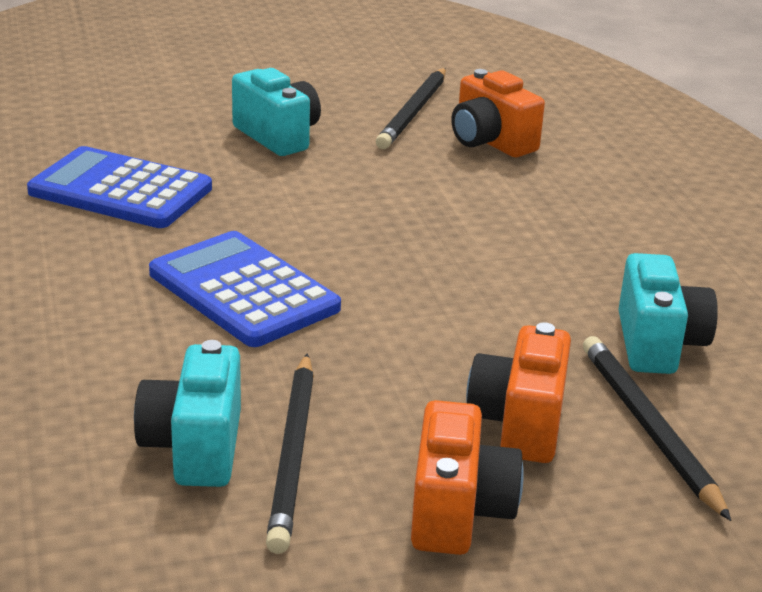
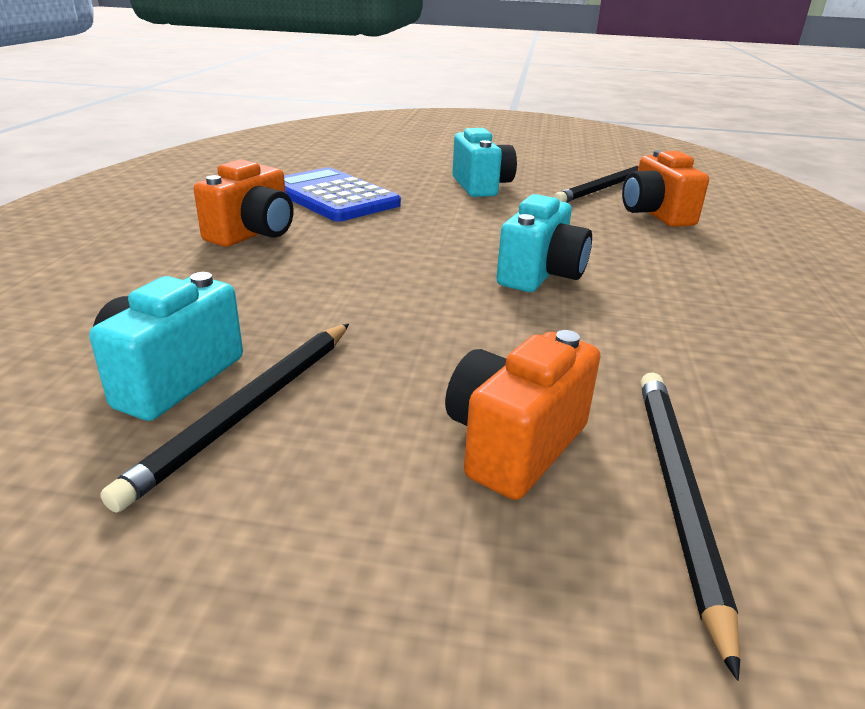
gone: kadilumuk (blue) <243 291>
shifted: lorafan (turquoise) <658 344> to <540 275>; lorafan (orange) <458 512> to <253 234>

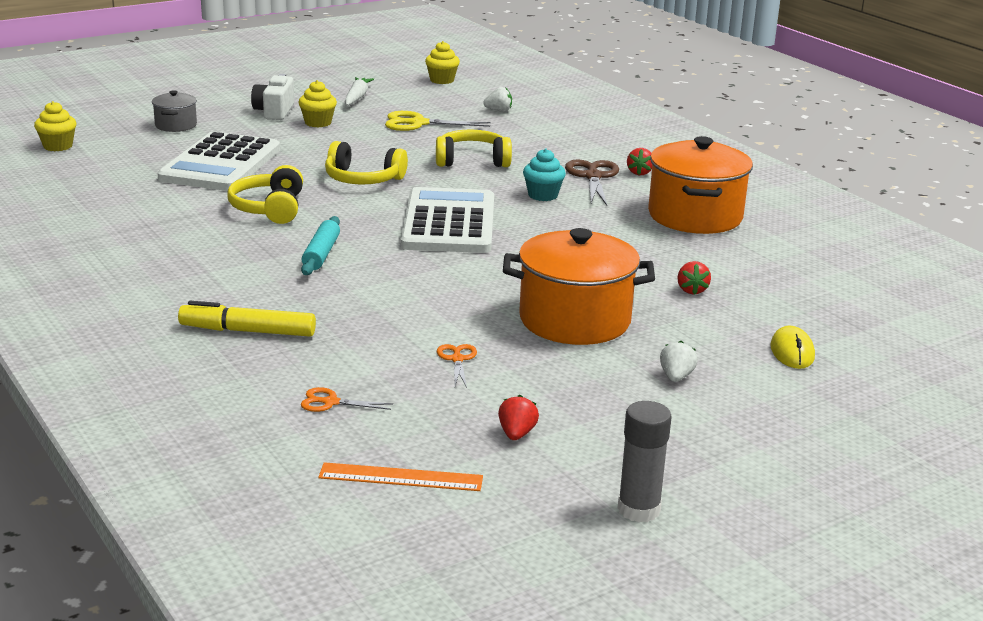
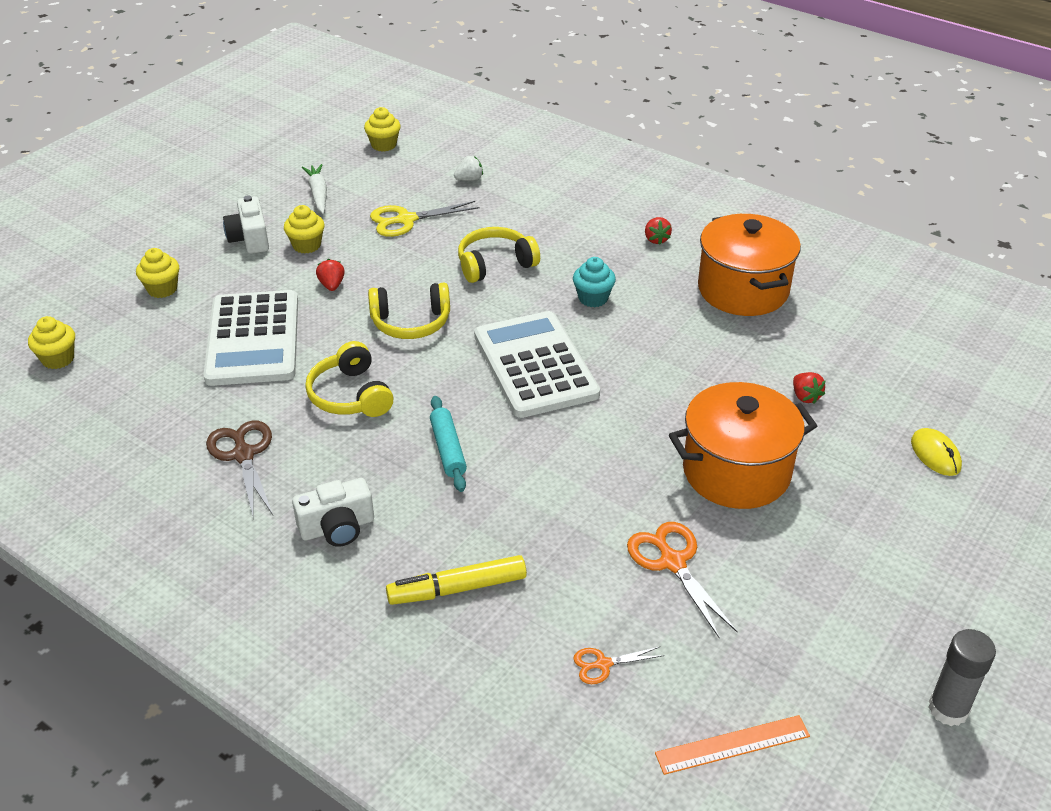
gone: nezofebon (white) <676 377>
new: lorafan (white) <337 528>
shifted: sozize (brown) <593 177> to <243 455>; nezofebon (red) <516 434> to <332 285>
swapped: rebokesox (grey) <176 125> to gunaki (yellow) <162 289>
scaled: sozize (orange) <457 359> = <672 562> x1.79

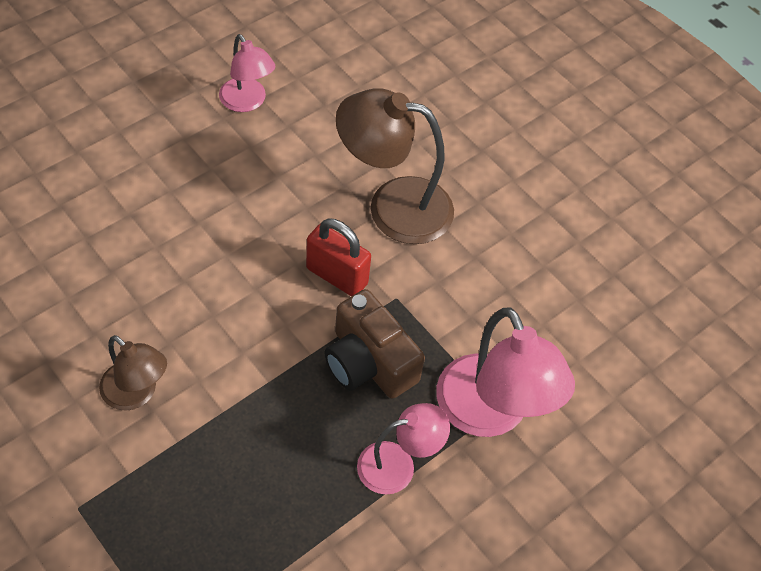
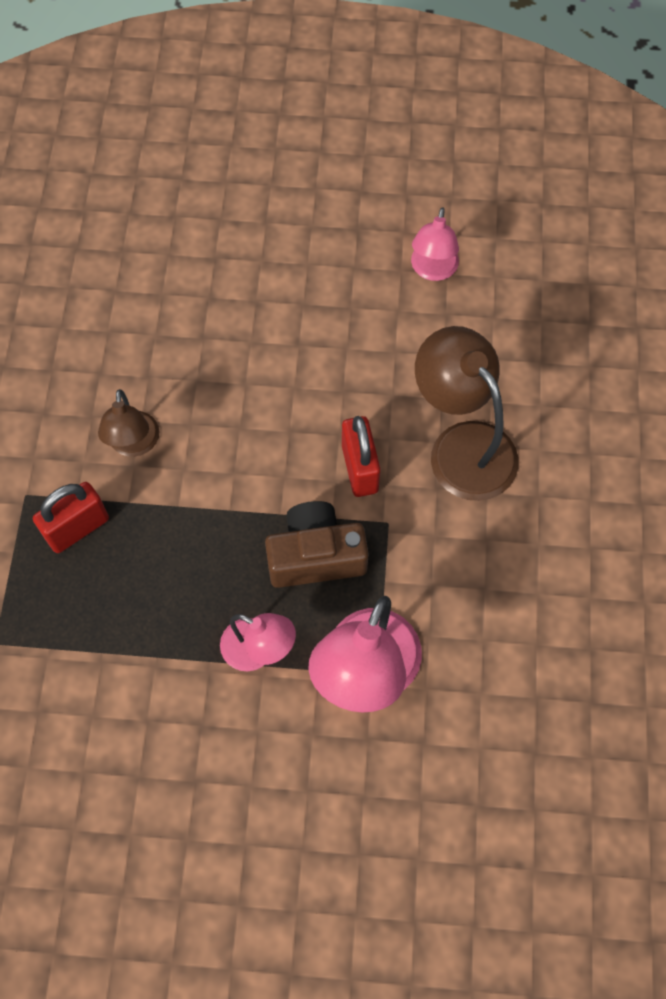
new: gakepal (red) <77 528>
rotated: lorafan (brown) <369 362> = <315 556> 75 degrees clockwise

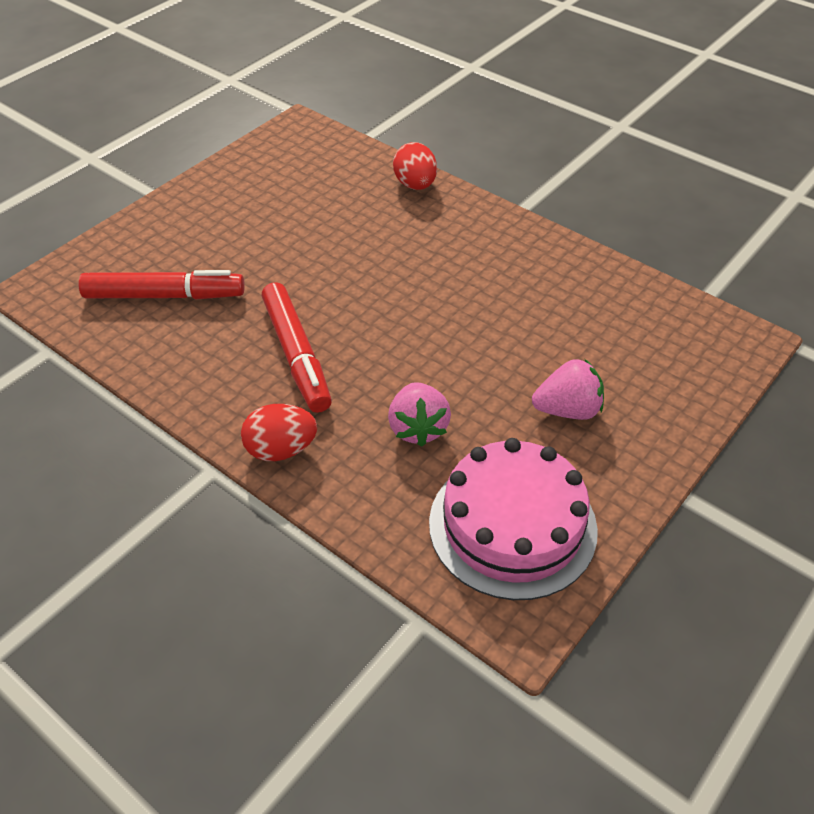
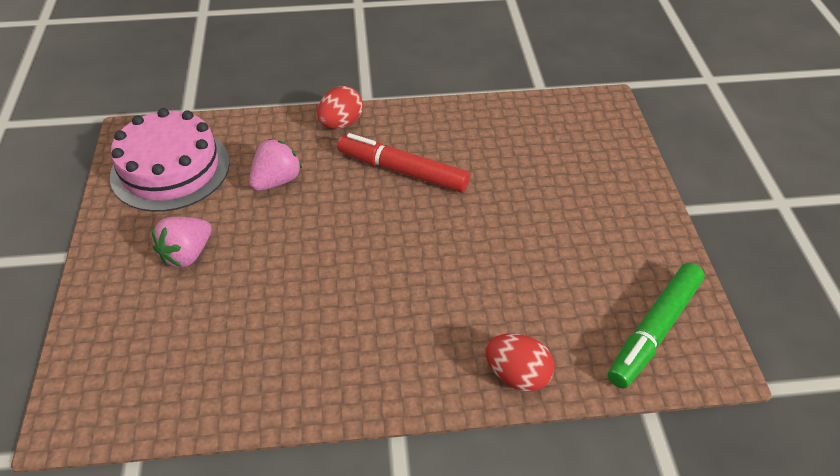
gone: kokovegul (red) <164 295>
new: kokovegul (green) <654 331>
rotated: nezofebon (pink) <418 428> = <276 181> 90 degrees clockwise

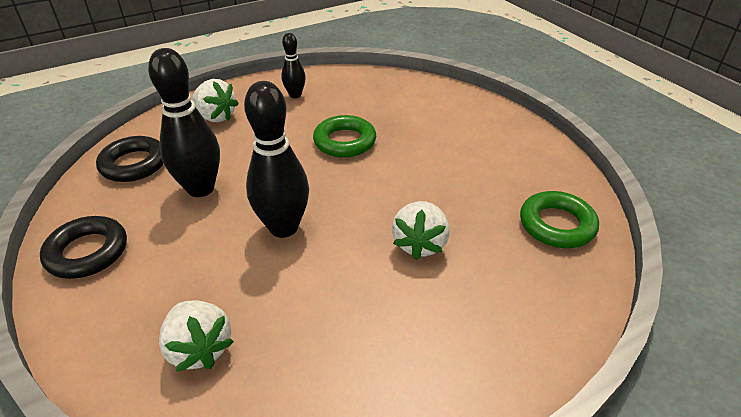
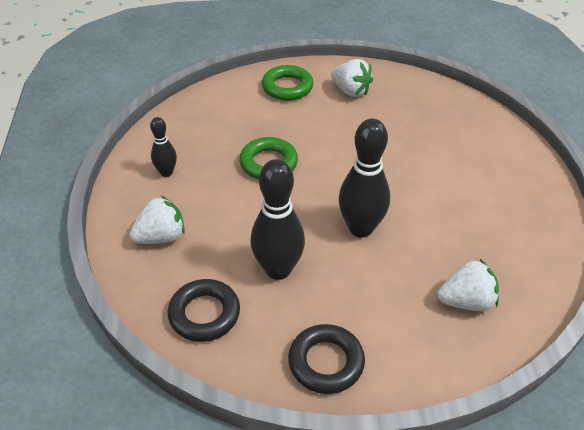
shifted: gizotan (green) <557 225> to <287 87>; nezofebon (white) <420 244> to <351 91>

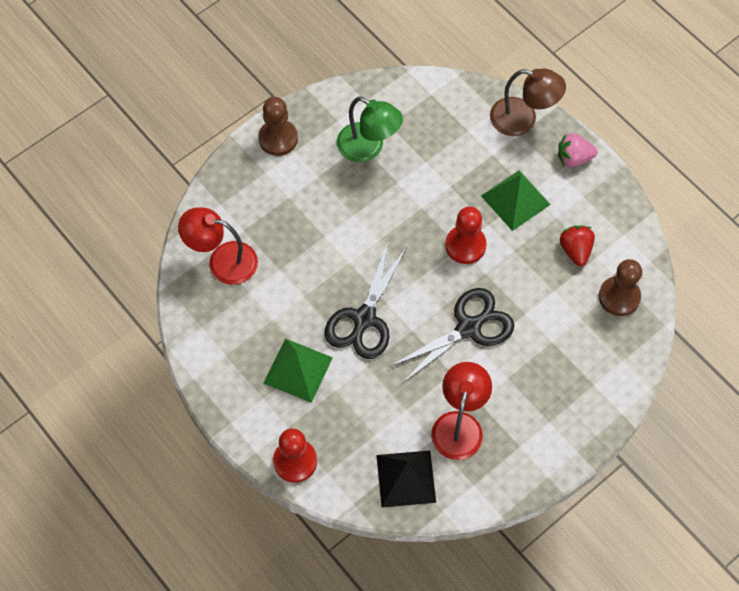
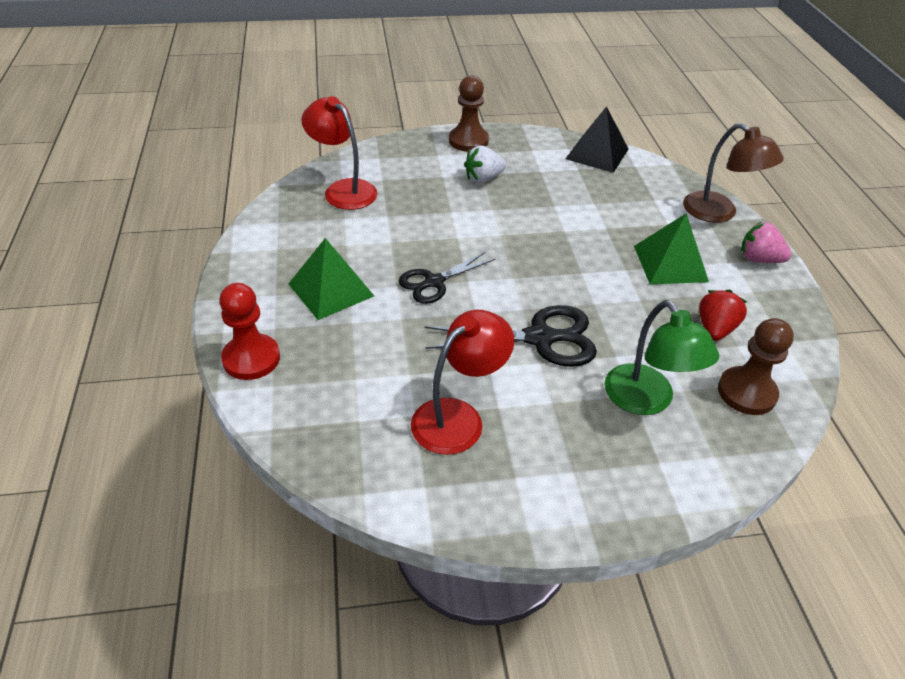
gone: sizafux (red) <465 245>
new: nezofebon (white) <483 178>
shifted: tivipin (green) <368 148> to <646 401>; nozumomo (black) <406 478> to <597 154>
scaled: sozize (black) <364 319> = <434 282> x0.66

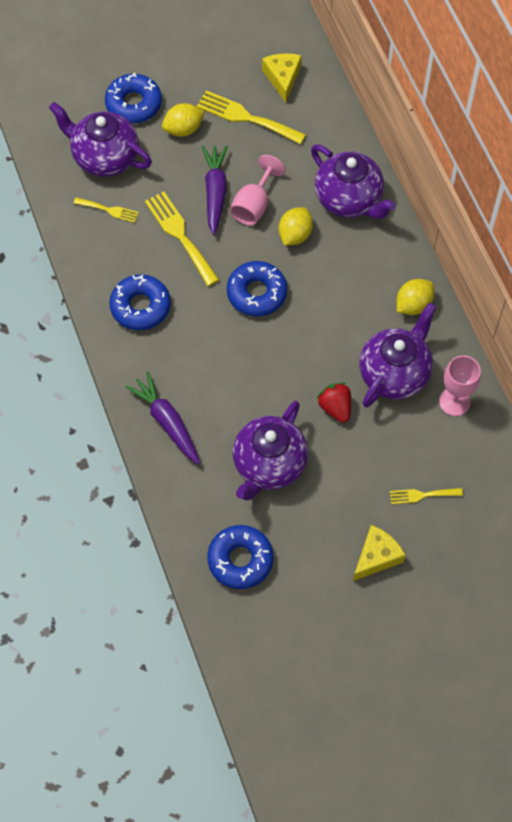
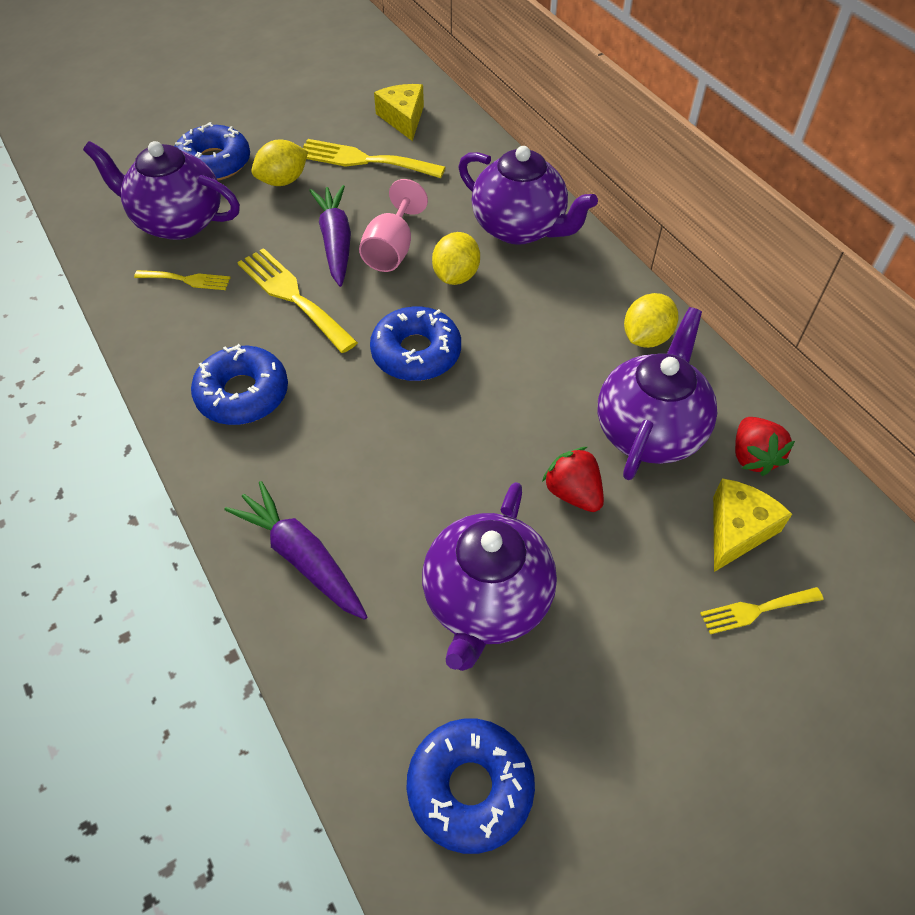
shifted: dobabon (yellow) <376 557> to <737 530>
swapped: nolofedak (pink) <454 401> to nezofebon (red) <753 457>

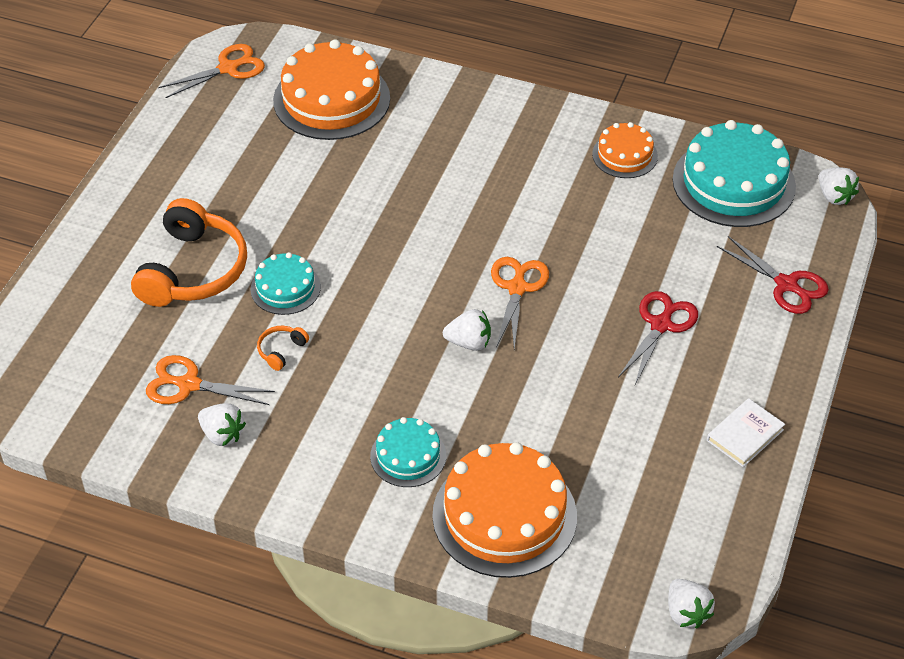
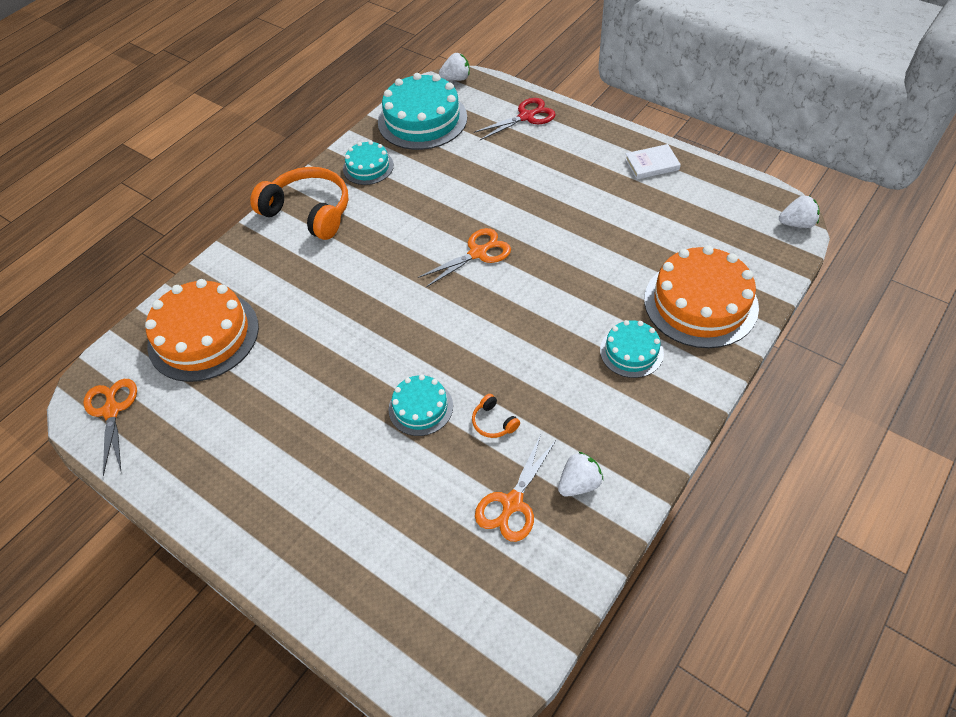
gone: sozize (red) <661 324>; nezofebon (white) <469 342>
shifted: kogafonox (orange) <193 270> to <309 212>
repainted: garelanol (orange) <624 155> to garelanol (turquoise) <368 167>
rotated: sozize (orange) <517 288> = <478 253> 120 degrees clockwise; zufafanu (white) <745 435> = <652 164> 75 degrees counterclockwise

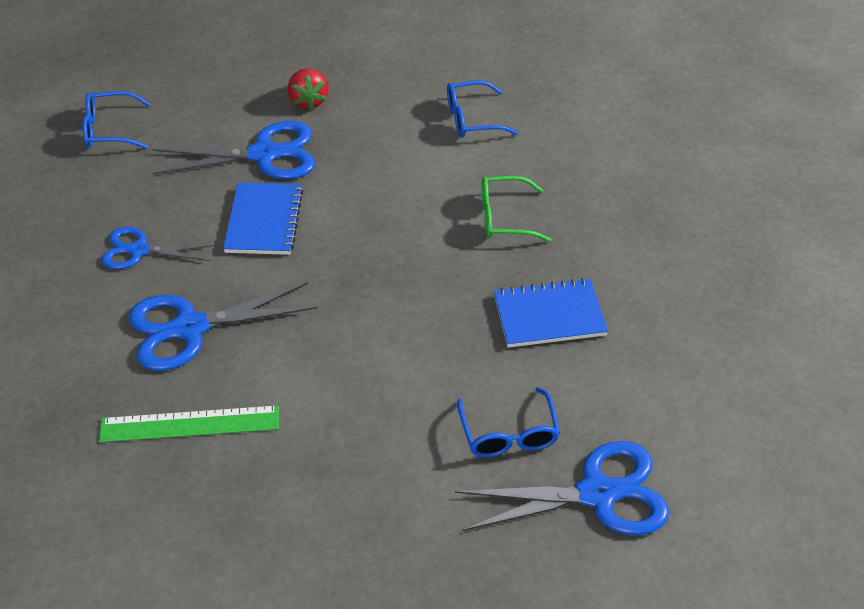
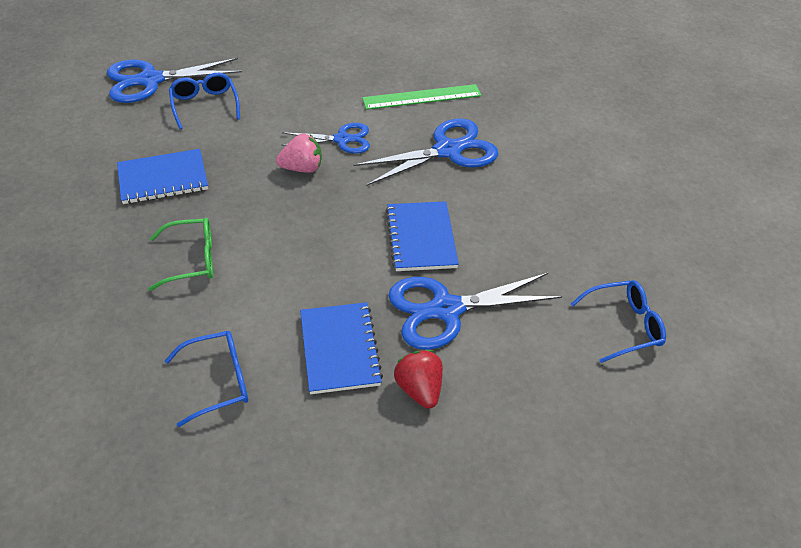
new: nezofebon (pink) <302 168>; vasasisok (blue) <339 349>
shifted: sozize (blue) <139 250> to <342 139>

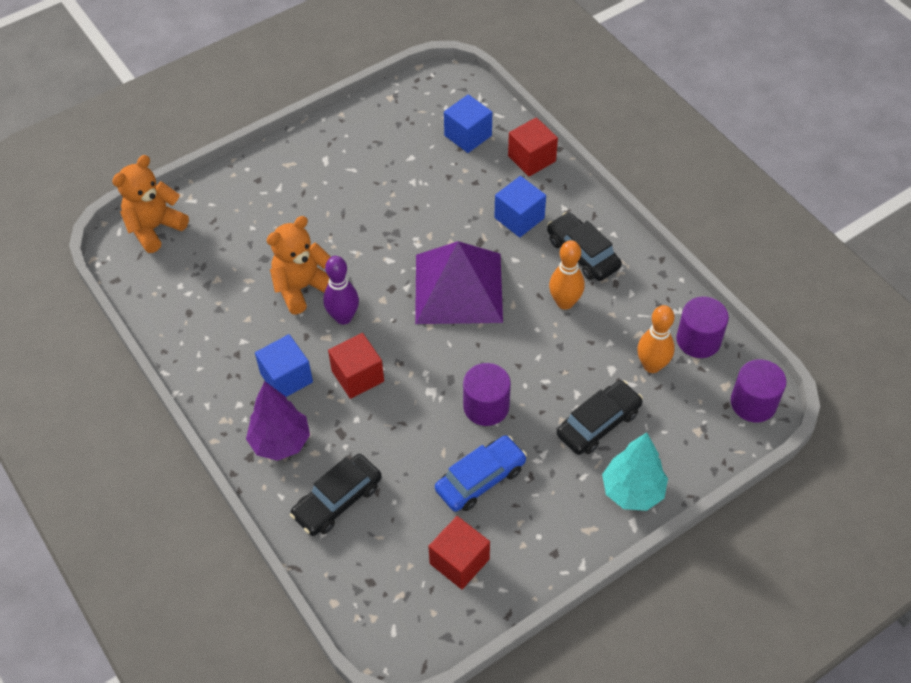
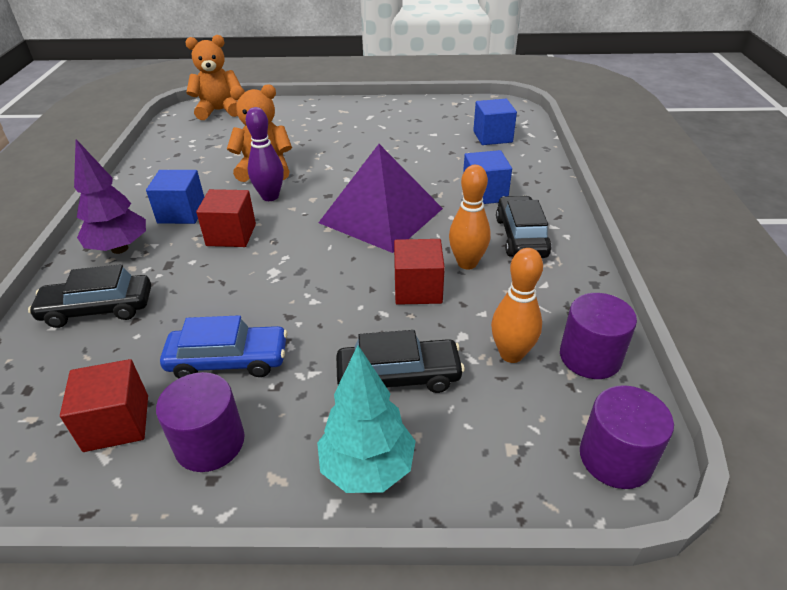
shifted: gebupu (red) <531 159> to <418 289>; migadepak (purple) <486 406> to <210 443>

